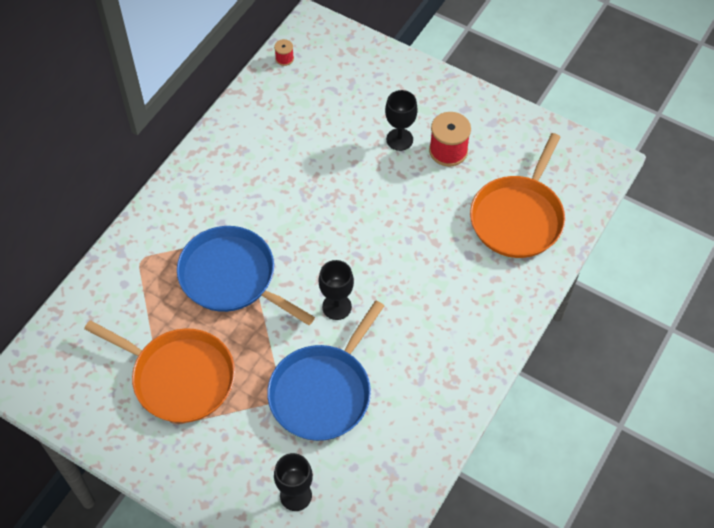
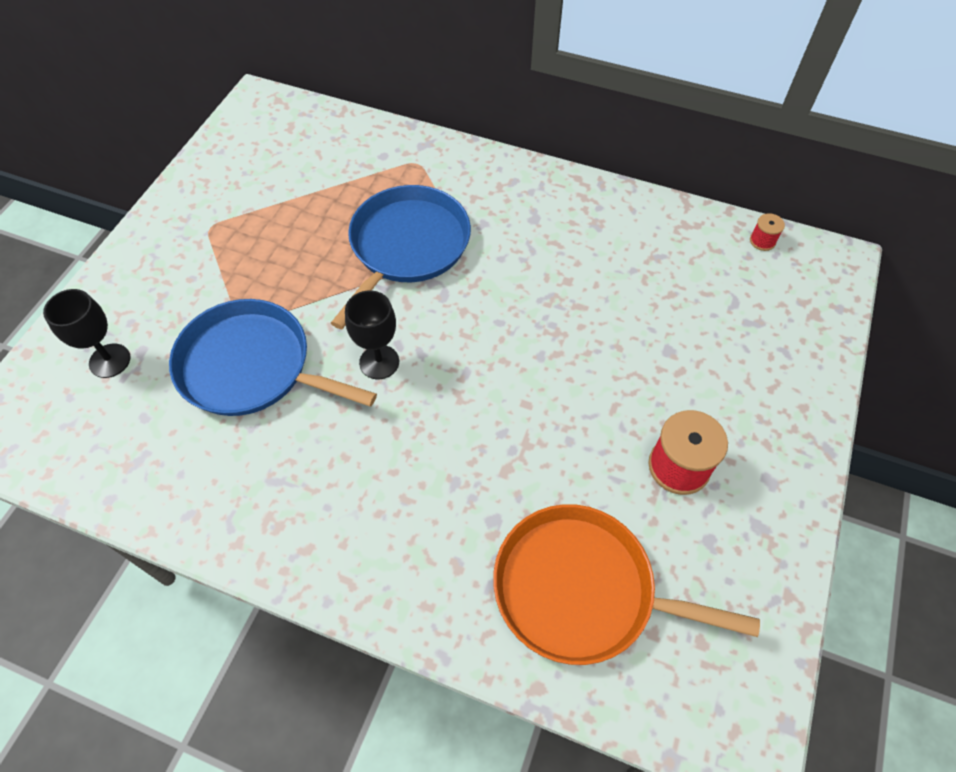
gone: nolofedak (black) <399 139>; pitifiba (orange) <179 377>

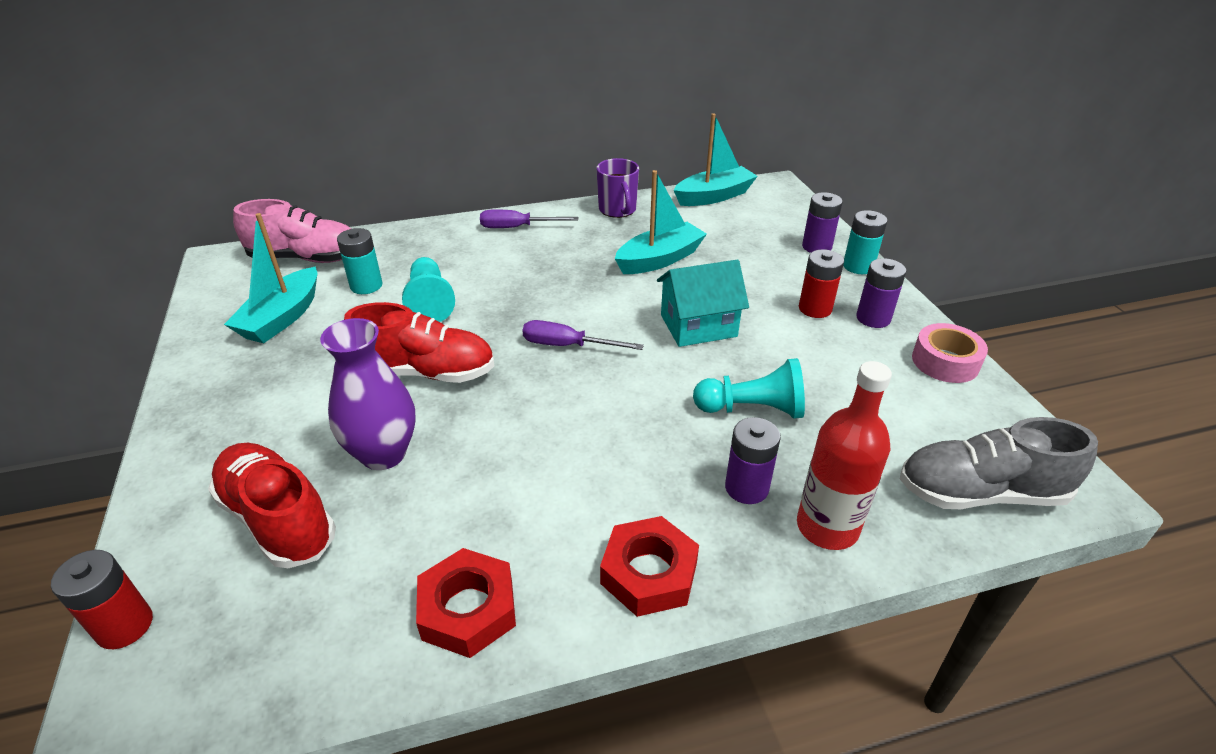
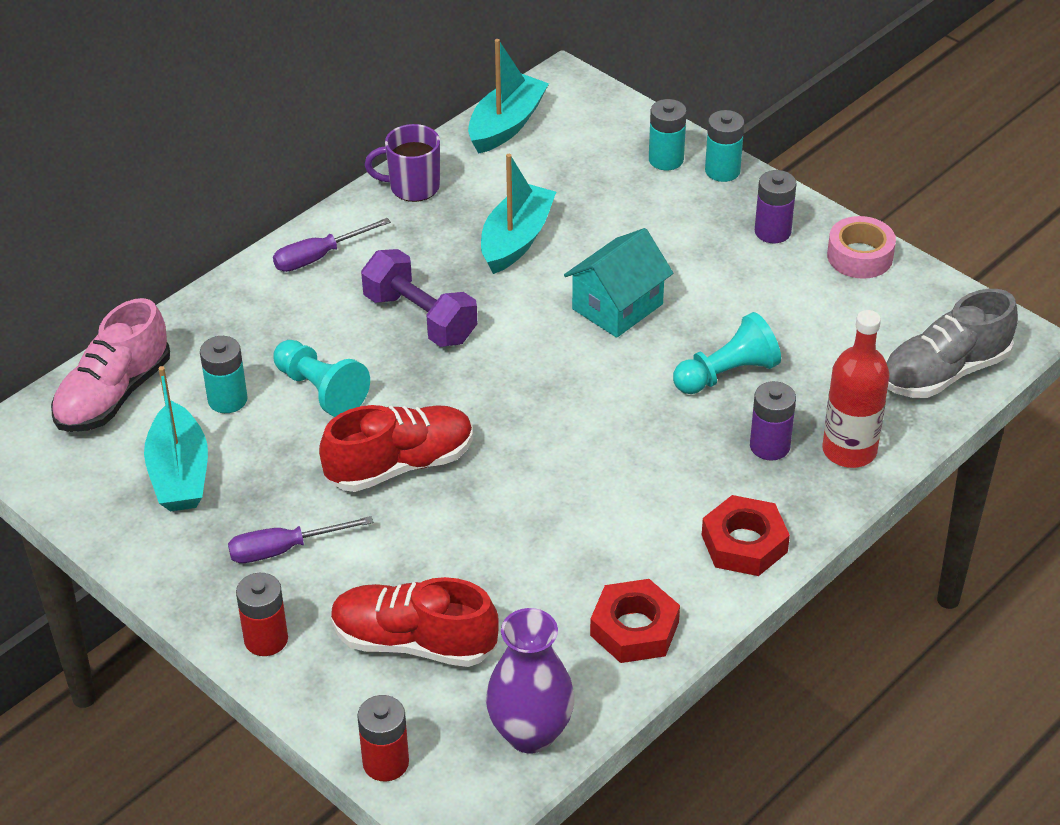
new: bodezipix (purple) <420 318>
shifted: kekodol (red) <815 308> to <266 639>; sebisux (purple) <383 454> to <530 733>; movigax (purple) <567 345> to <283 549>
repainted: kekodol (purple) <816 247> to kekodol (turquoise) <666 159>
rotated: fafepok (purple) <617 210> = <412 187> 135 degrees clockwise; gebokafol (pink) <306 258> = <114 395> 150 degrees clockwise

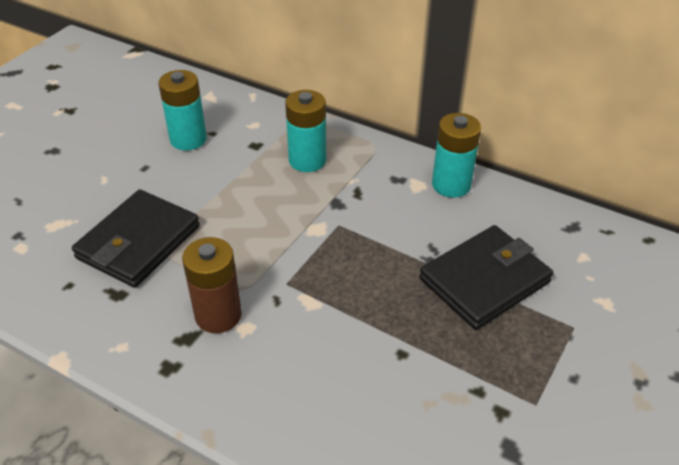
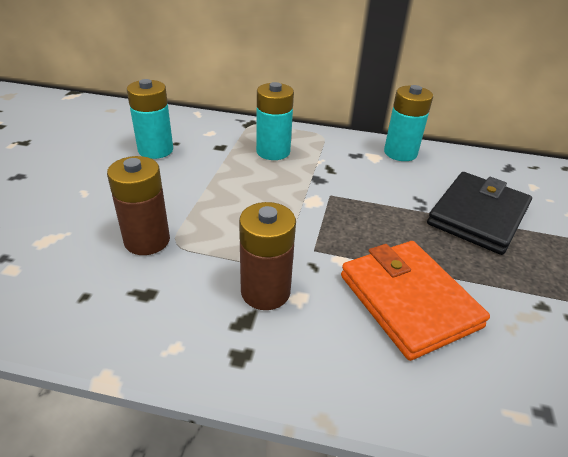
new: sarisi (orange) <408 301>
swapped: sarisi (black) <139 242> to kekodol (brown) <147 240>

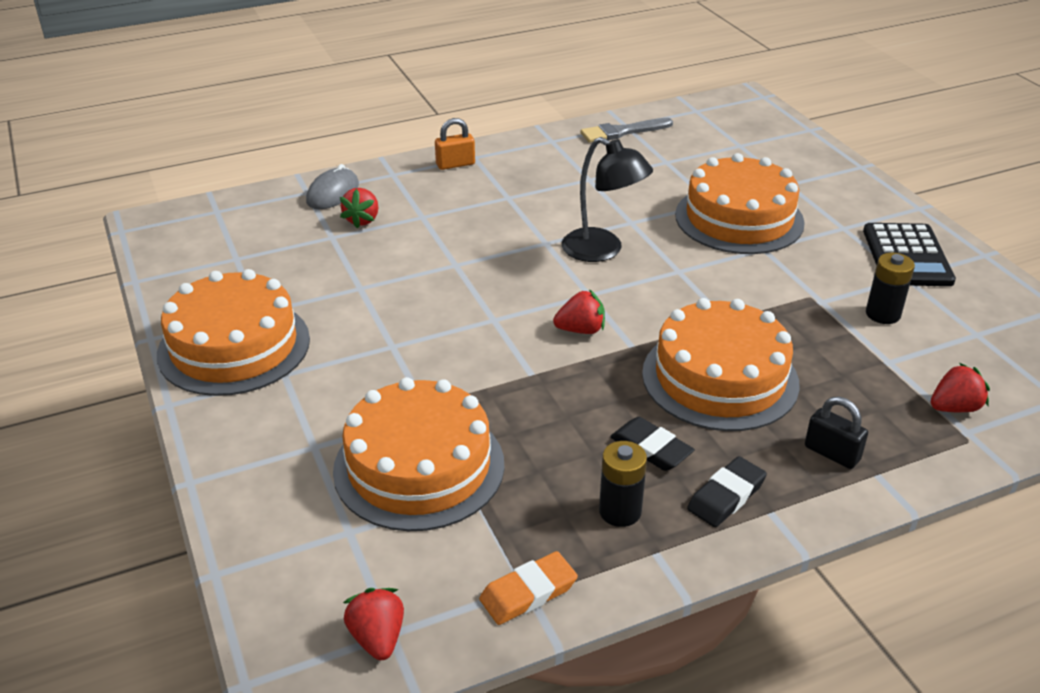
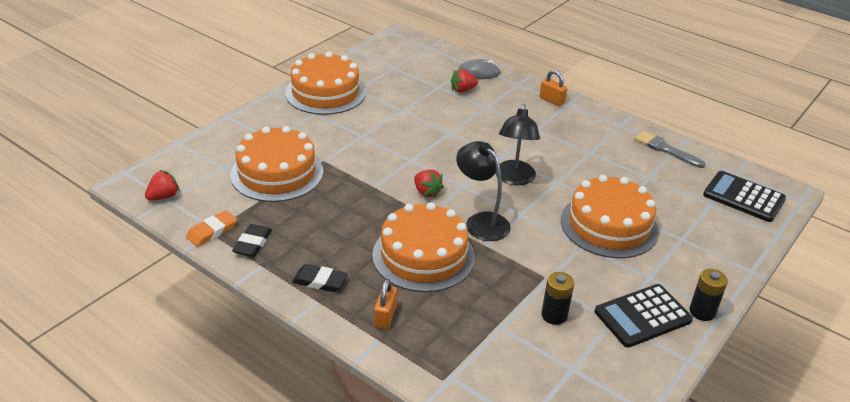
gone: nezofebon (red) <954 408>
new: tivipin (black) <481 221>; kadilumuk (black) <743 197>
shifted: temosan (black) <651 448> to <253 243>; kekodol (black) <620 511> to <702 312>
repainted: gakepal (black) <832 453> to gakepal (orange) <385 316>
rotated: temosan (orange) <528 592> = <212 231> 75 degrees counterclockwise

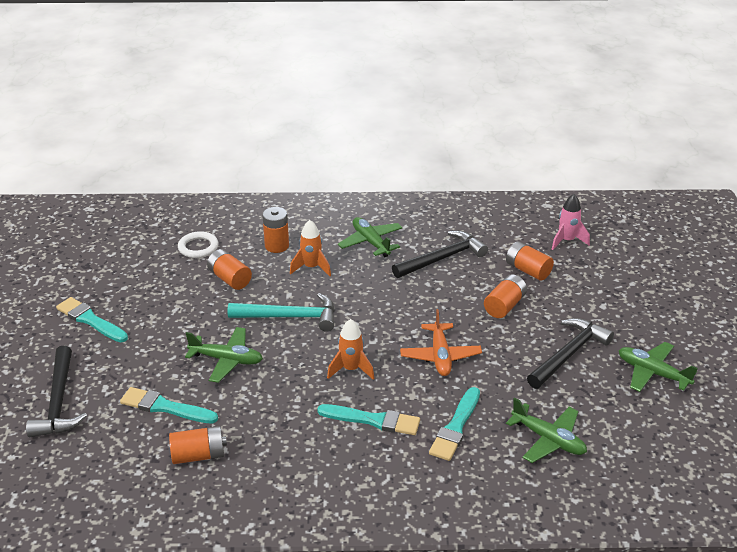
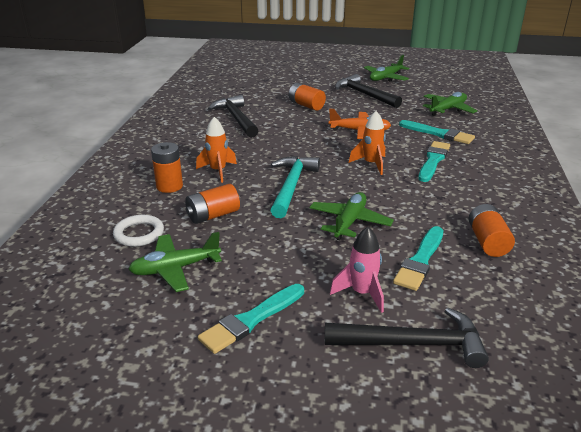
gone: kekodol (orange) <528 270>
shifted: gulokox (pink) <567 241> to <362 293>; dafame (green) <371 242> to <175 269>

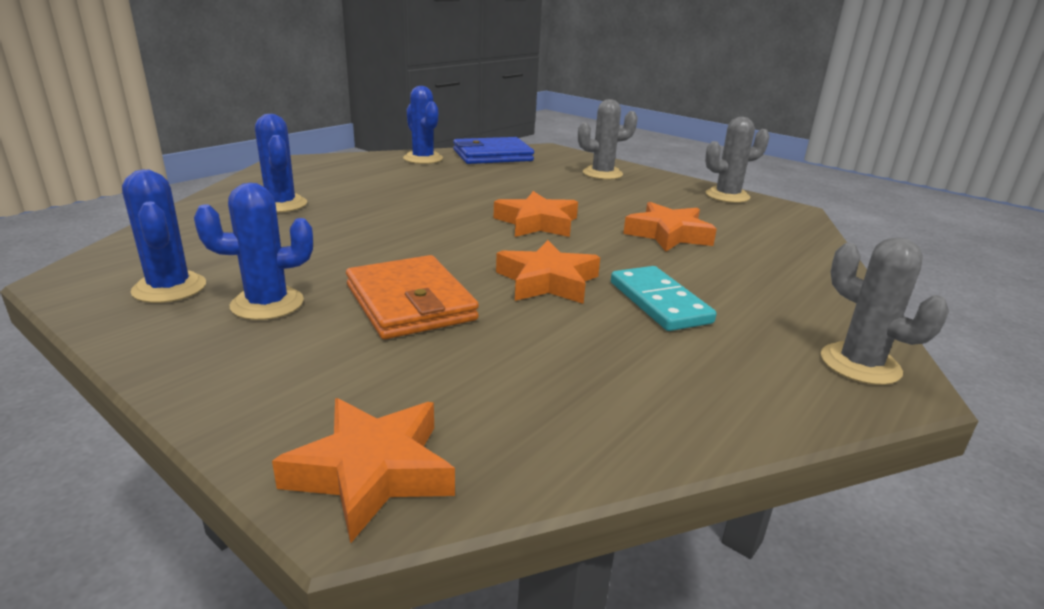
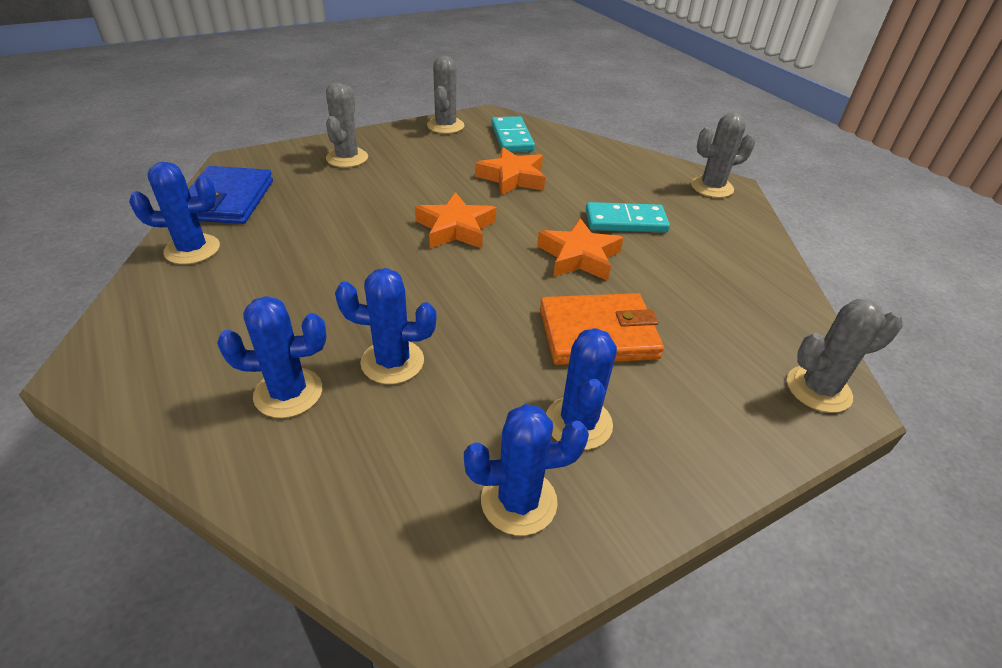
new: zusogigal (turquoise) <512 137>; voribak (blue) <392 362>
swapped: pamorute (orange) <371 472> to voribak (grey) <818 389>

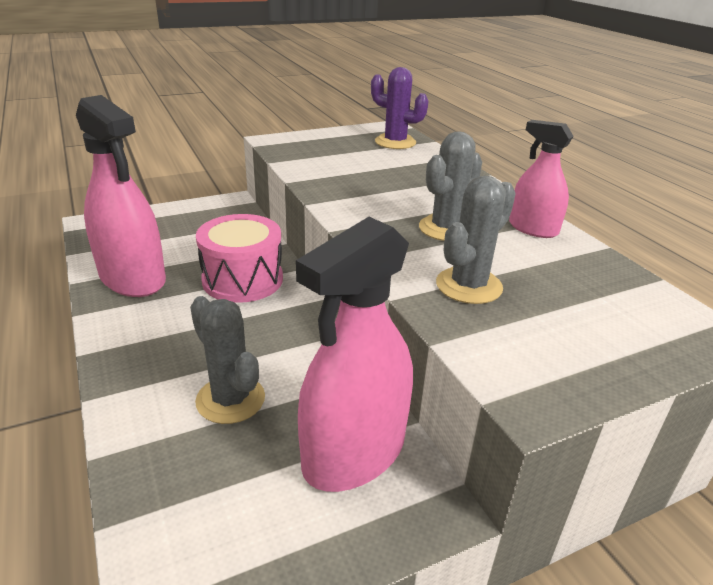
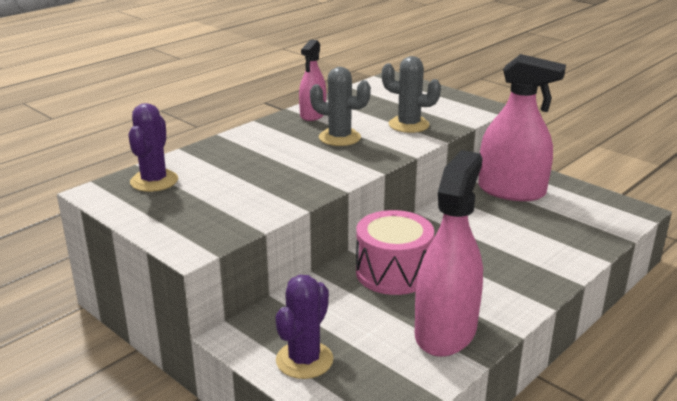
gone: voribak (grey) <230 399>
new: voribak (purple) <304 360>

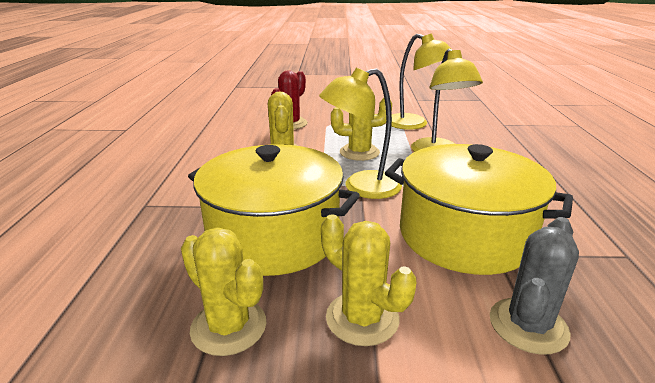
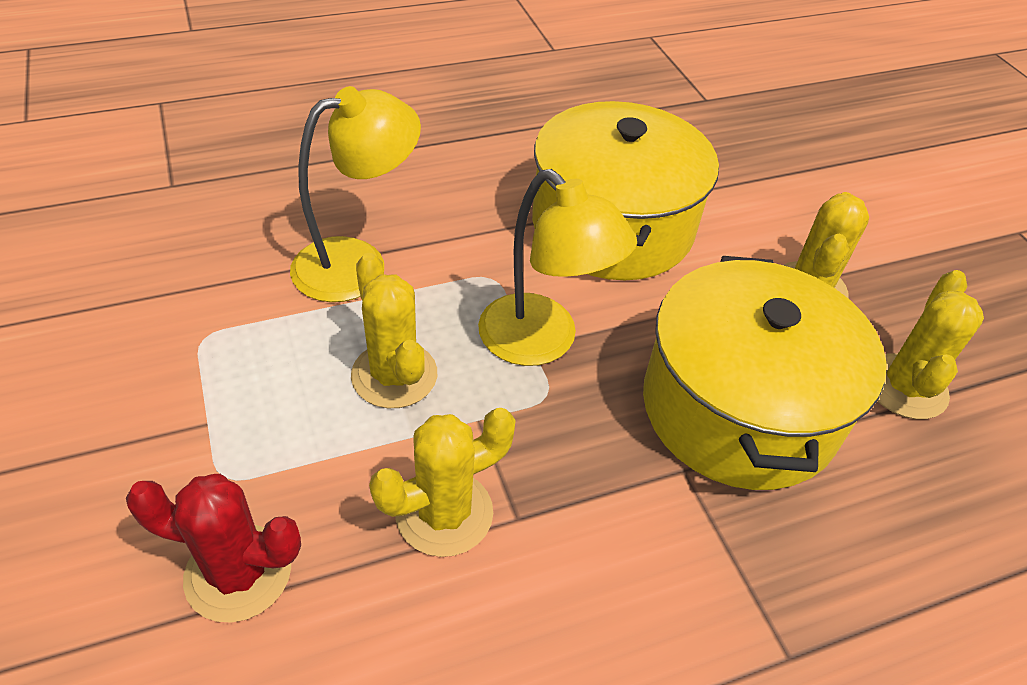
gone: tivipin (yellow) <414 124>; voribak (grey) <528 325>

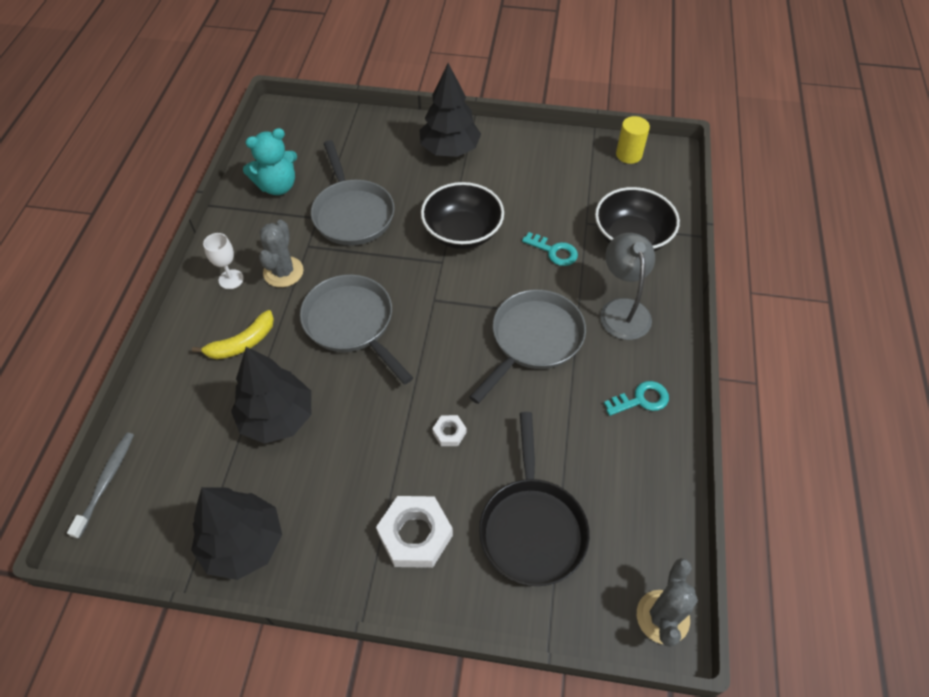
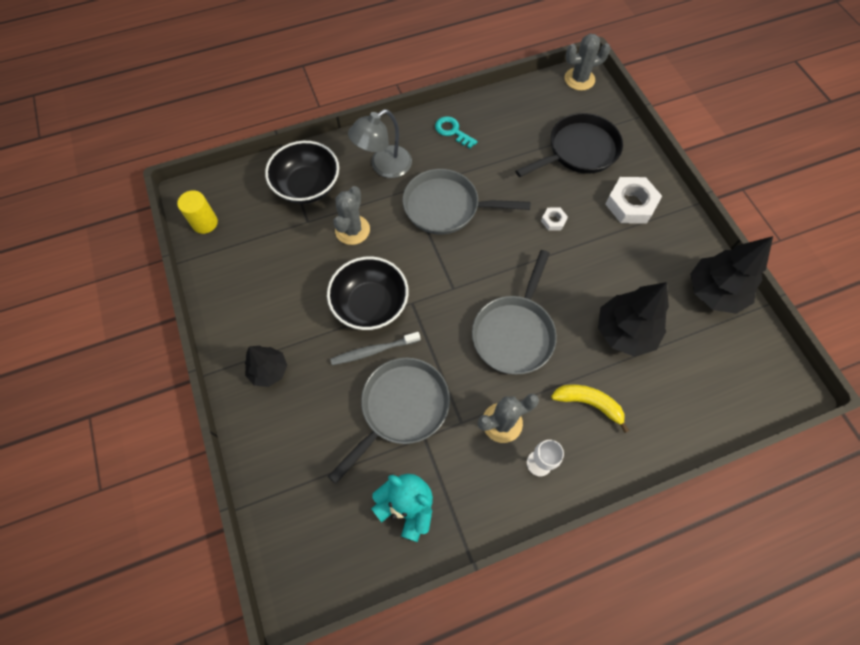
shifted: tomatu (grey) <106 482> to <374 351>
swapped: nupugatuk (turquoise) <554 251> to voribak (grey) <352 230>
scaled: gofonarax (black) <449 150> = <269 371> x0.61

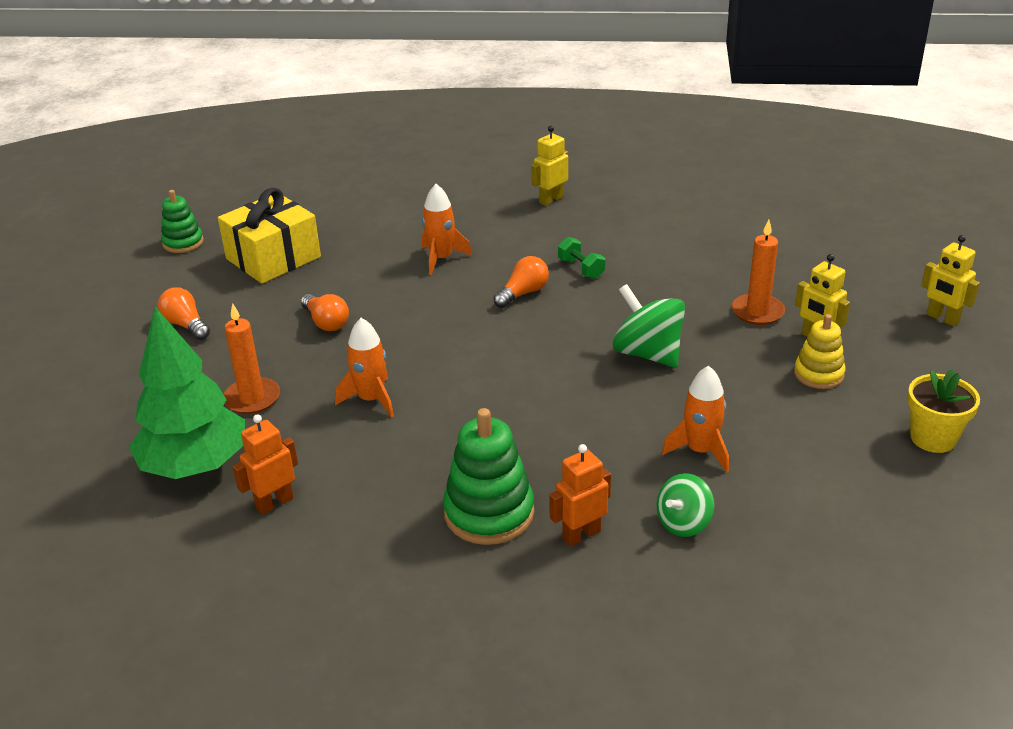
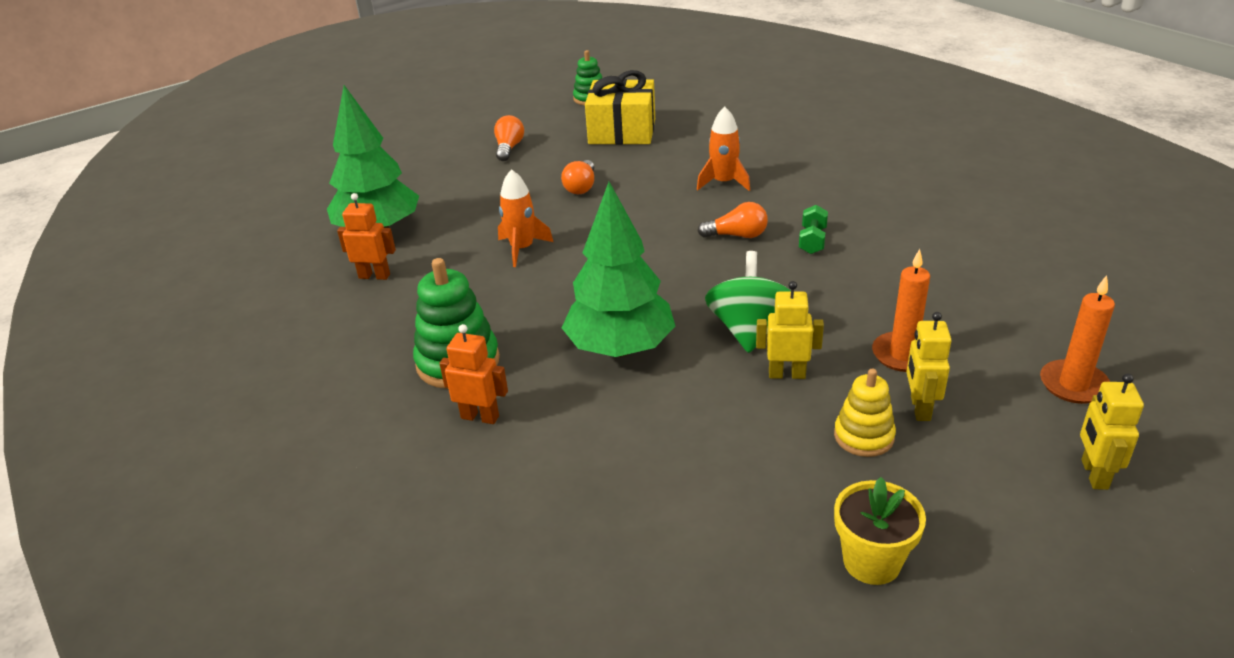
gone: gulokox (orange) <700 451>; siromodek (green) <683 523>
new: gofonarax (green) <620 348>
shifted: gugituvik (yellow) <551 200> to <787 374>; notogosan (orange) <252 398> to <1073 385>

